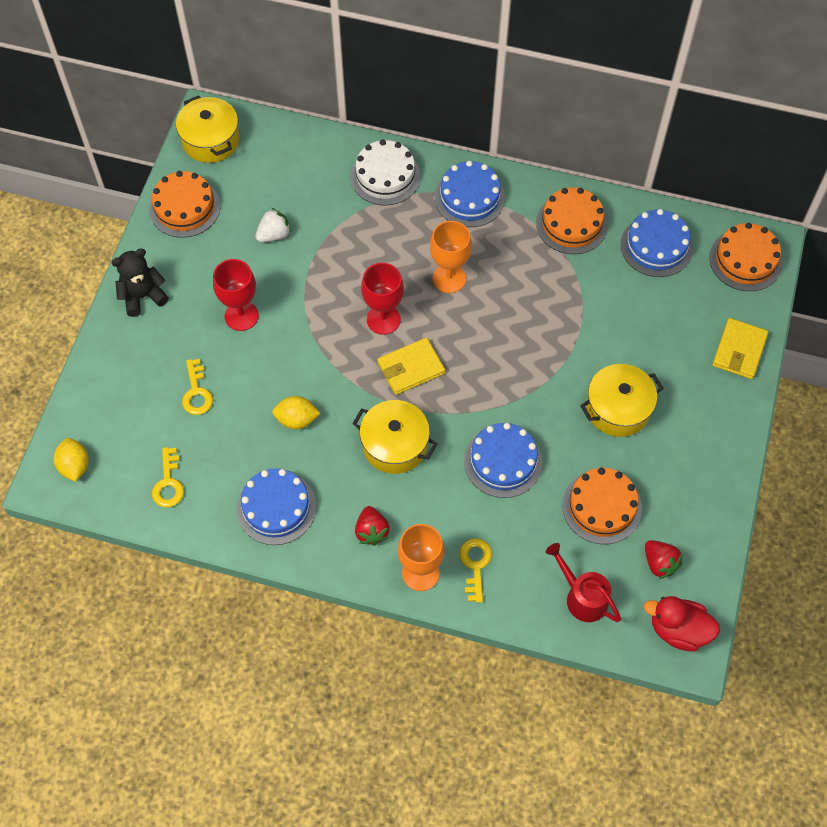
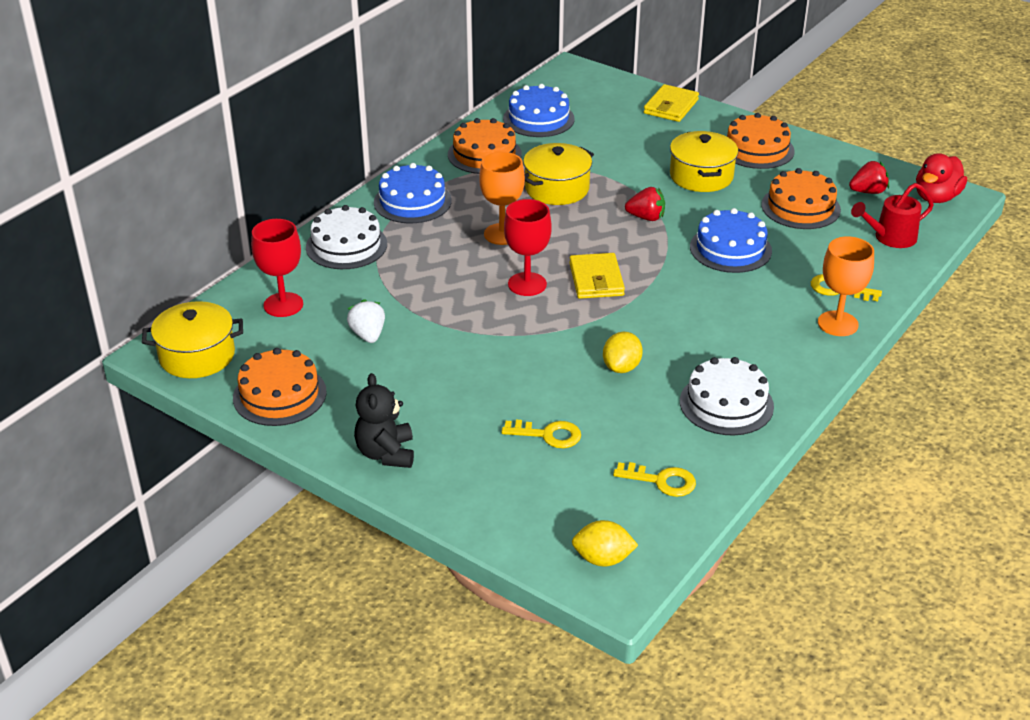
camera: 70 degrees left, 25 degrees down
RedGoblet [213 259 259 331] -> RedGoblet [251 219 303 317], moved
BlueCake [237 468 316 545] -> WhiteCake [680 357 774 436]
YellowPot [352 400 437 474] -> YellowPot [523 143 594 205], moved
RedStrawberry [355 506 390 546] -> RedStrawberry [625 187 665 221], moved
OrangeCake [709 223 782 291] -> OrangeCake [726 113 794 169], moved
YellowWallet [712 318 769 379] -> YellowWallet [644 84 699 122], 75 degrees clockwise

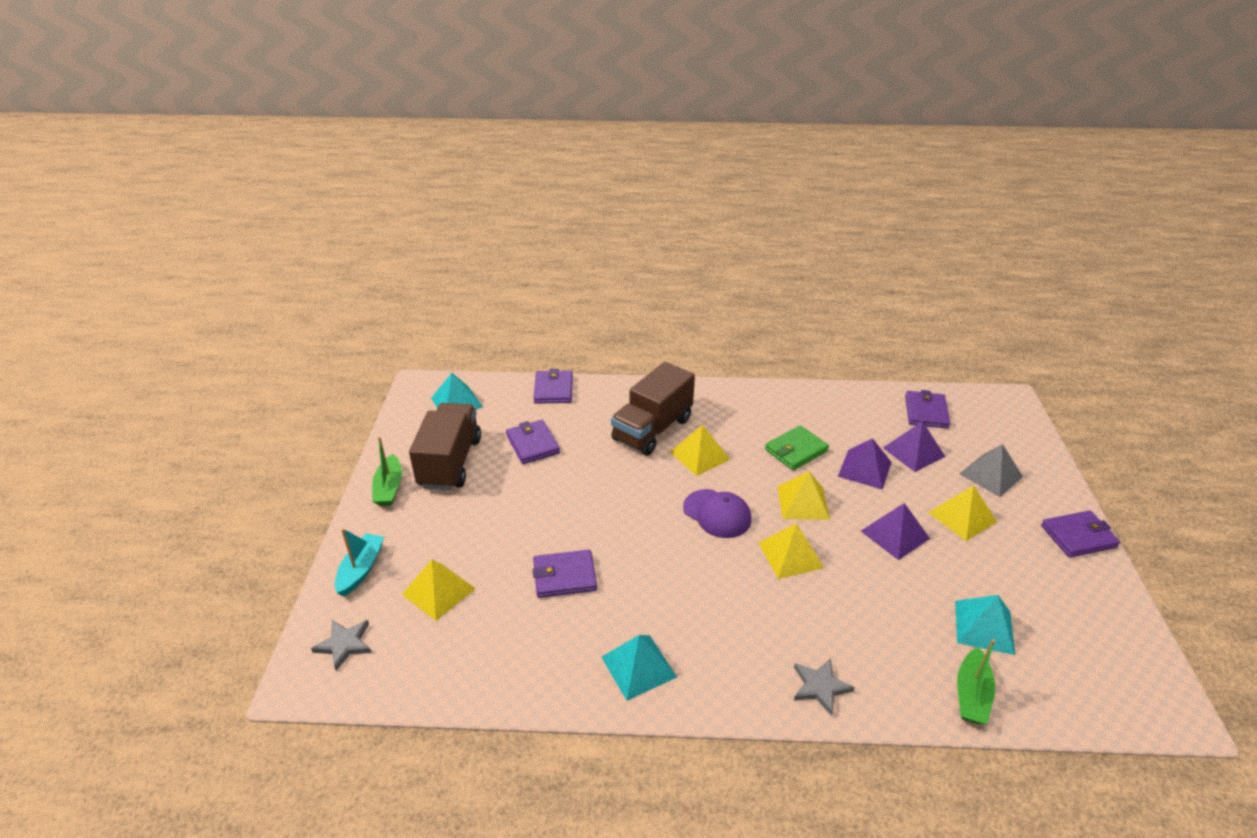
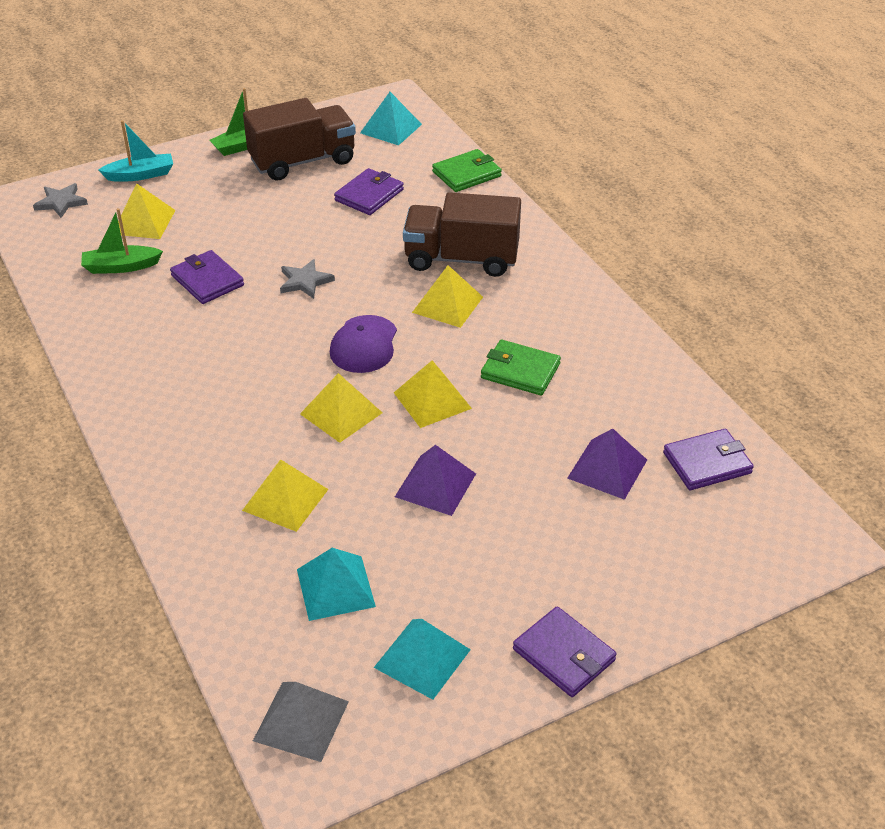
camera: 60 degrees right, 5 degrees up
PurpleWallet [534 369 573 404] -> GreenWallet [432 149 502 192]
TurquoisePyramid [602 635 677 700] -> TurquoisePyramid [374 619 471 700], moved
GreyStar [794 658 855 716] -> GreyStar [280 259 335 299], moved
PurplePyramid [838 438 892 490] -> none
YellowPyramid [928 485 997 541] -> YellowPyramid [242 459 328 532], moved
GreenBoat [957 639 995 725] -> GreenBoat [81 208 163 274], moved
GreyPyramid [959 444 1023 497] -> GreyPyramid [253 682 349 762], moved

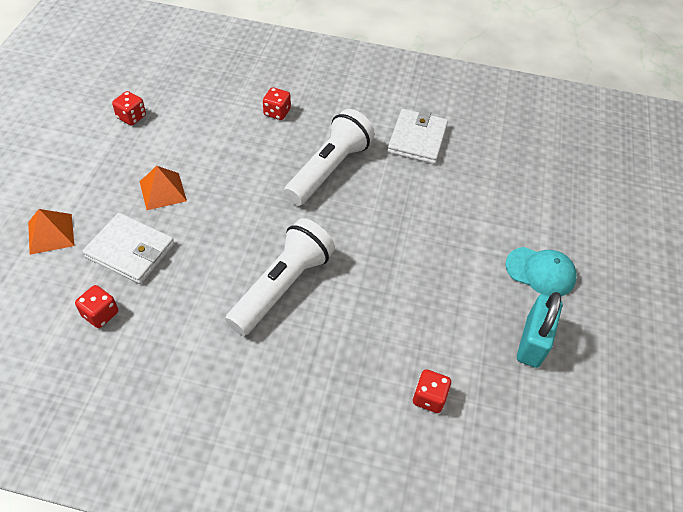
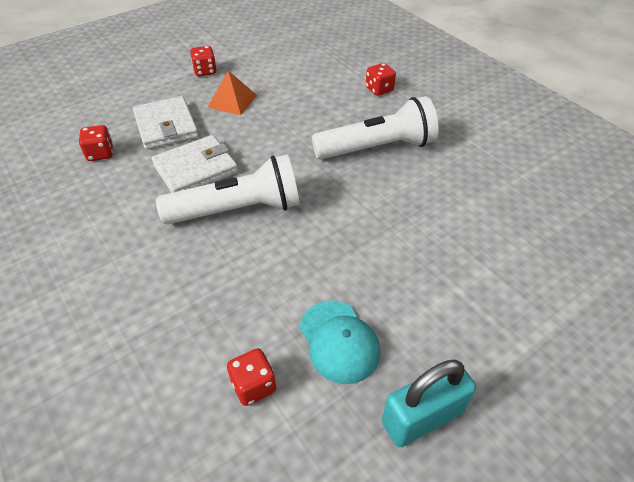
camera: 45 degrees right, 5 degrees down
OrangePyramid [28 209 75 255] -> none
RedDice [112 91 146 126] -> RedDice [190 46 217 76], moved
WhiteWallet [387 109 448 164] -> WhiteWallet [152 135 238 193], moved
TurquoiseCap [505 247 577 296] -> TurquoiseCap [300 301 381 384], moved

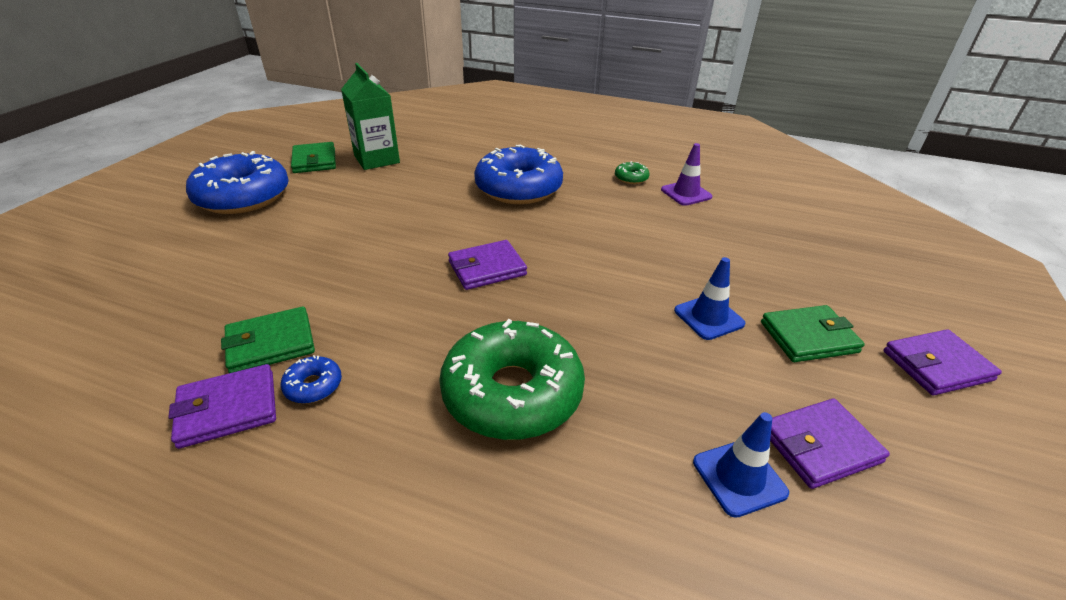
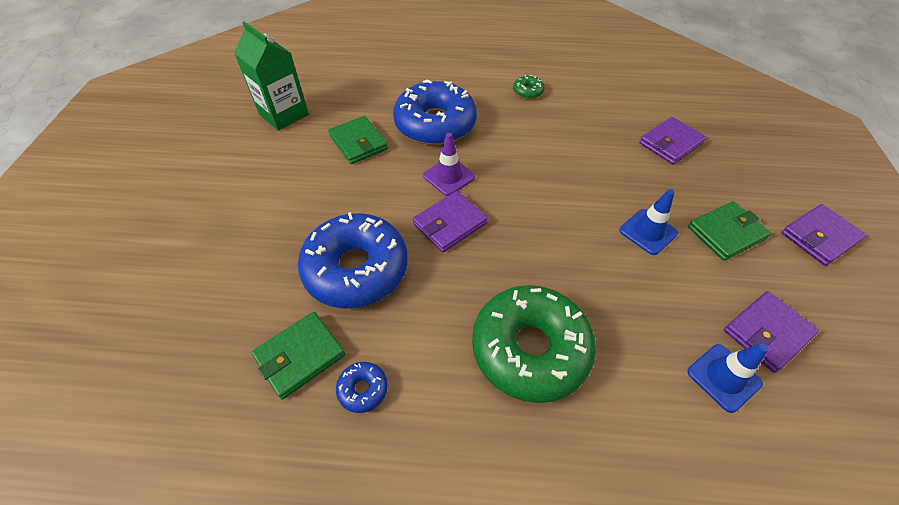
camera: 15 degrees left, 15 degrees up
PurpleWallet [168 364 276 449] -> PurpleWallet [639 117 707 165], moved
BlueDonut [186 151 289 214] -> BlueDonut [298 212 408 309], moved
GreenWallet [291 142 336 173] -> GreenWallet [328 116 388 164], moved
PurpleTrafficCone [661 143 712 206] -> PurpleTrafficCone [423 133 475 196], moved

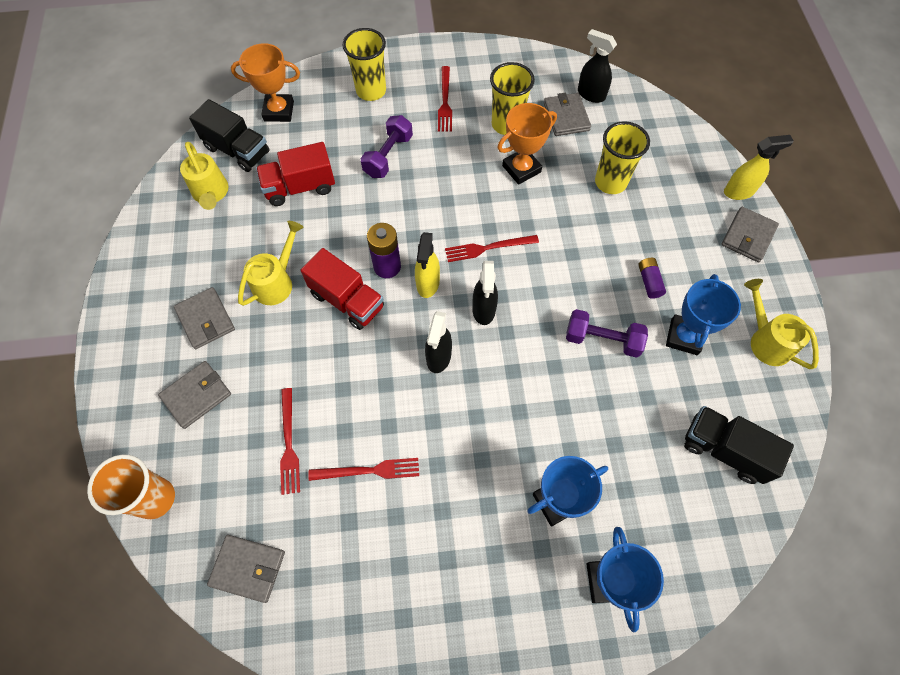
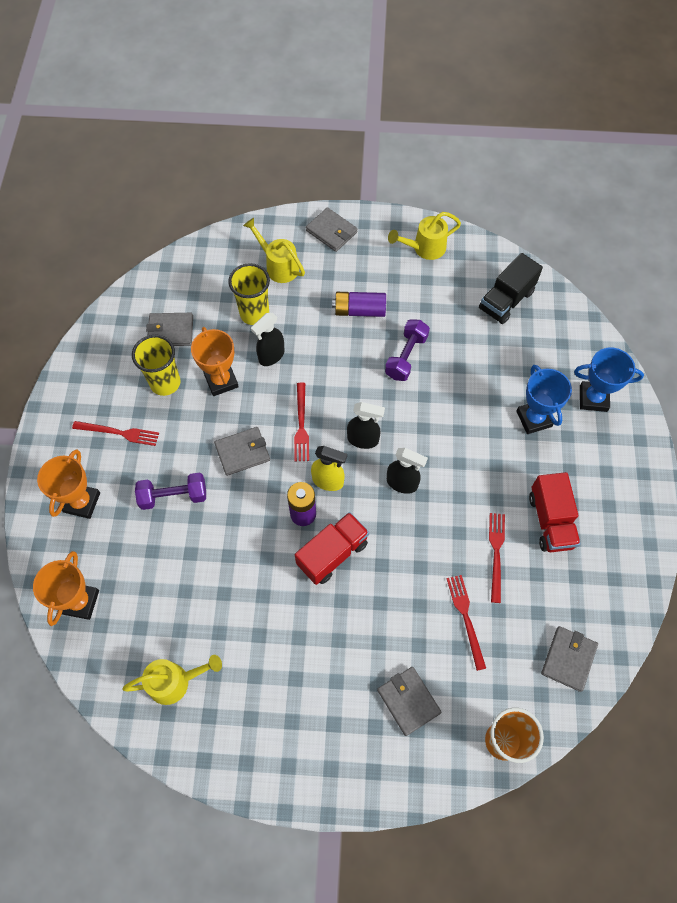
camera: 80 degrees left, 0 degrees up
GreyWallet [174 287 235 349] -> GreyWallet [214 427 270 476], moved
BlackTruck [189 99 270 172] -> none
YellowWateringCan [238 221 304 306] -> YellowWateringCan [243 218 305 283], moved
RedTruck [256 142 335 206] -> RedTruck [529 472 581 552], moved
RedFork [280 388 300 495] -> RedFork [447 575 486 671], 105 degrees counterclockwise
YellowCup [342 28 386 101] -> OrangeTrophy [37 449 100 519]
PurpleDumbbell [361 115 413 178] -> PurpleDumbbell [135 473 206 510], 45 degrees counterclockwise
BlackSprayBottle [578 29 617 103] -> BlackSprayBottle [251 313 284 366], moved
PurpleBattery [638 258 666 299] -> PurpleBattery [332 292 386 317], x1.58
BlueTrophy [666 274 741 355] -> none
YellowSprayBottle [724 135 794 200] -> none

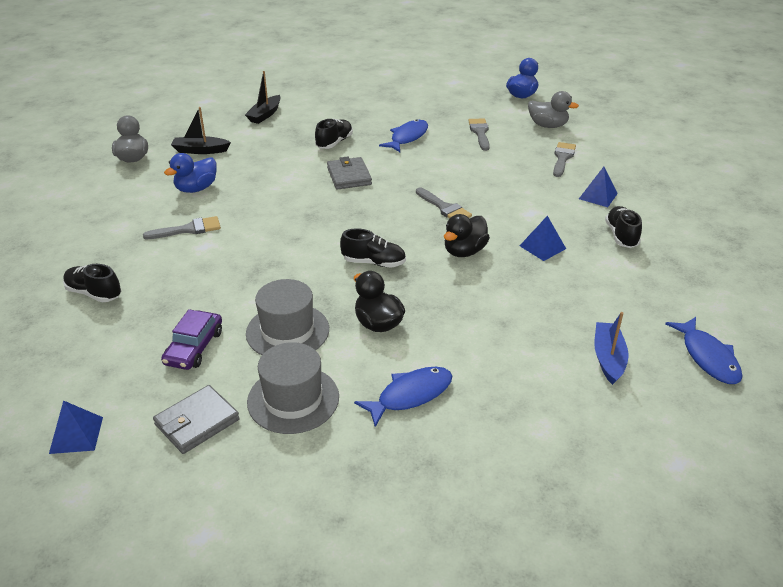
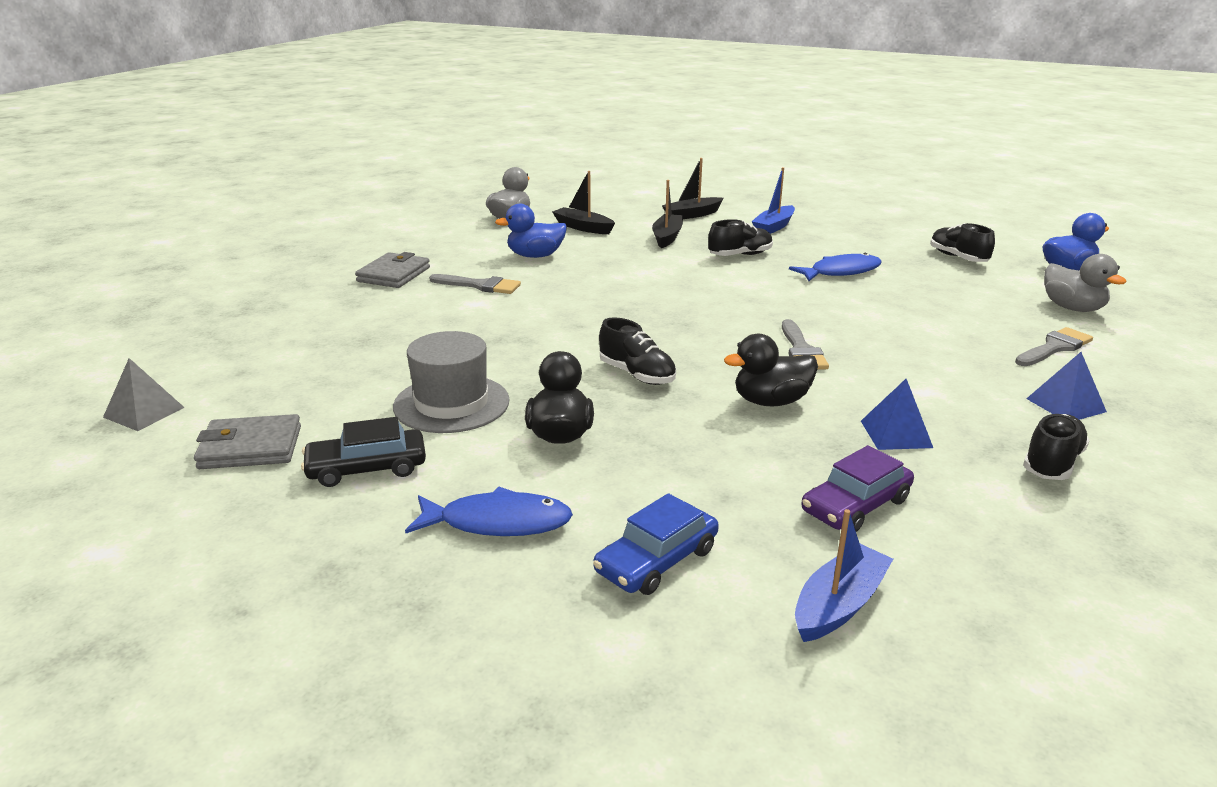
camera: 35 degrees right, 10 degrees down
BluePyramid [49 400 103 454] -> GreyPyramid [103 358 185 431]
BlackShoe [63 264 121 302] -> BlackShoe [930 223 995 262], moved
PurpleCar [161 309 222 370] -> PurpleCar [801 445 914 532], moved
GreyHat [247 342 339 434] -> BlackCar [301 417 426 487]
GreyWallet [327 156 372 190] -> GreyWallet [355 252 430 288], moved
GreyBrush [468 118 490 151] -> none
BlueFish [665 317 742 384] -> none
none -> BlueCar [593 493 719 595]
none -> BlackBoat [652 180 683 248]
none -> BlueBoat [752 167 795 234]

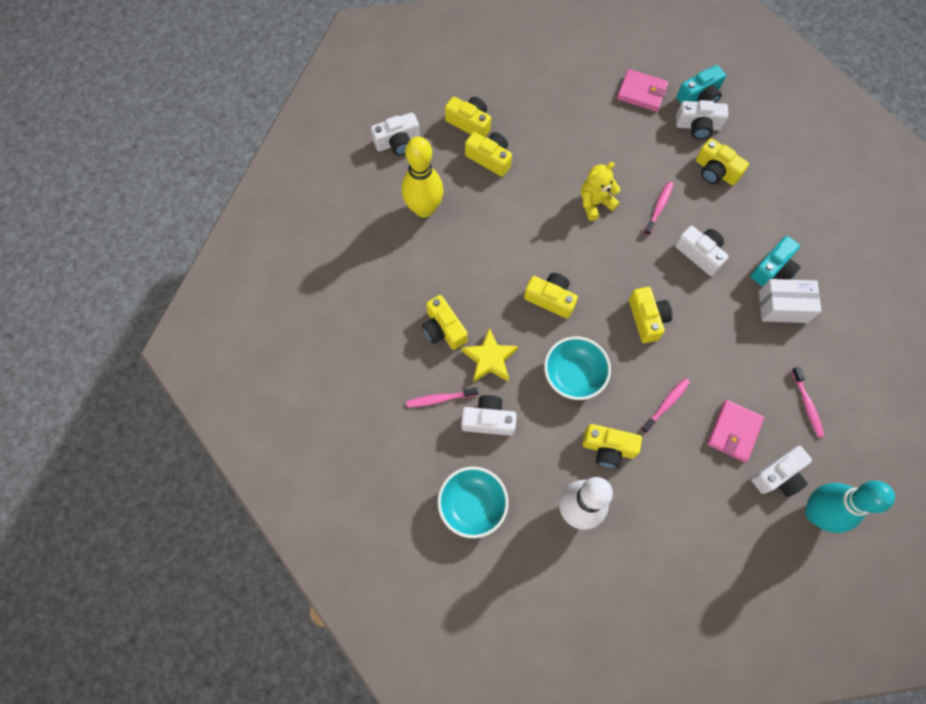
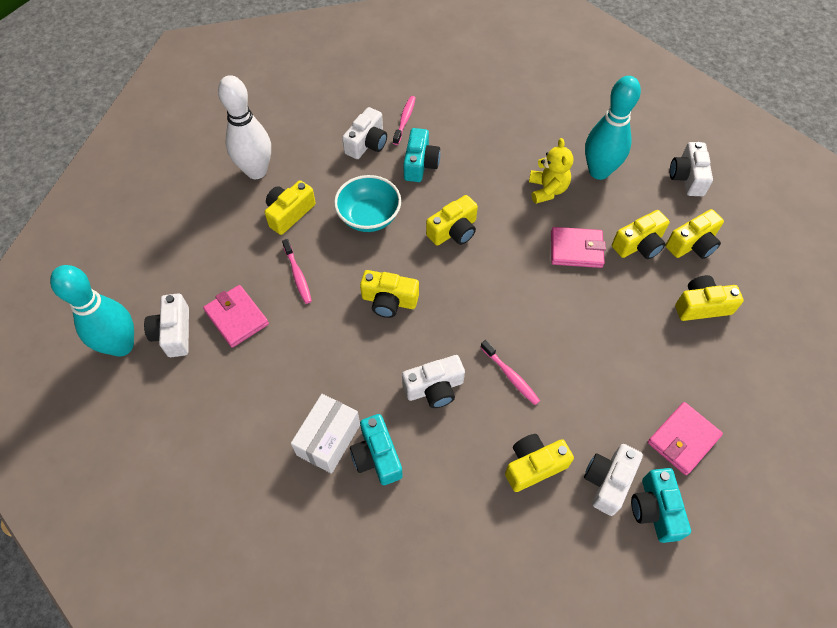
camera: 115 degrees right, 10 degrees down
YellowBowlingPin [401 137 444 218] -> TurquoiseBowlingPin [585 76 641 180]
YellowCamera [422 295 468 350] -> YellowCamera [675 275 744 321], moved
TurquoiseBowl [437 466 509 538] -> none
YellowStar [462 328 518 382] -> TurquoiseCamera [403 128 440 182]
YellowTeddyBear [581 162 621 221] -> YellowTeddyBear [529 138 573 204], moved
PinkToothbrush [791 366 824 438] -> none
none -> PinkWallet [551 227 606 268]

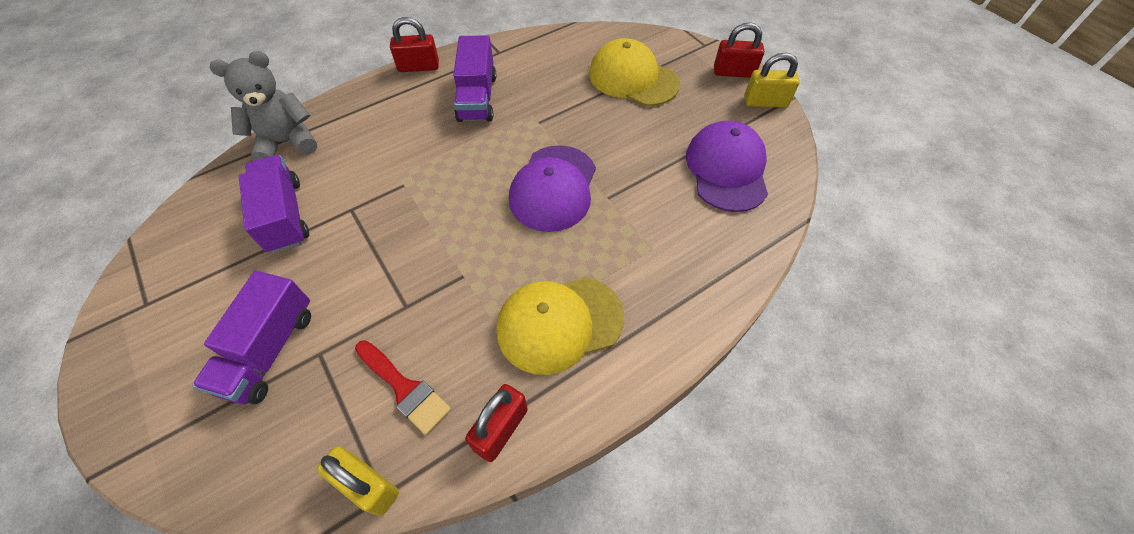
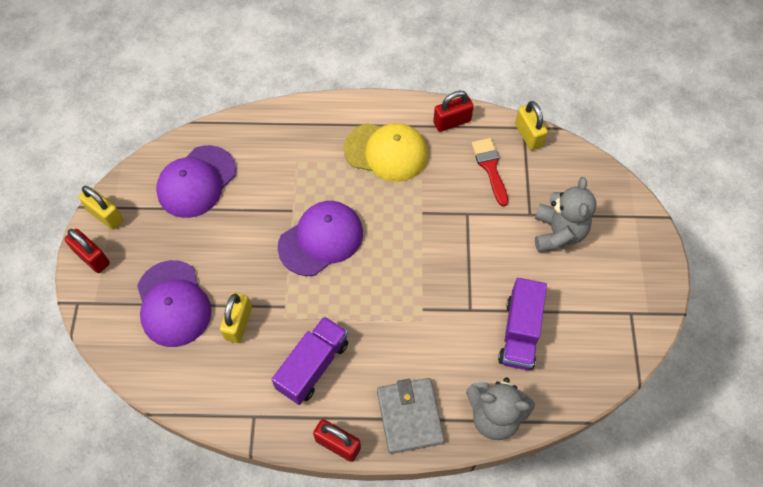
camera: 145 degrees left, 5 degrees up
PurpleTruck [193 271 311 404] -> GreyTeddyBear [535 177 597 252]
YellowCap [589 38 680 106] -> PurpleCap [137 260 212 347]
none -> YellowPadlock [220 293 252 343]
none -> GreyWallet [377 378 445 454]

